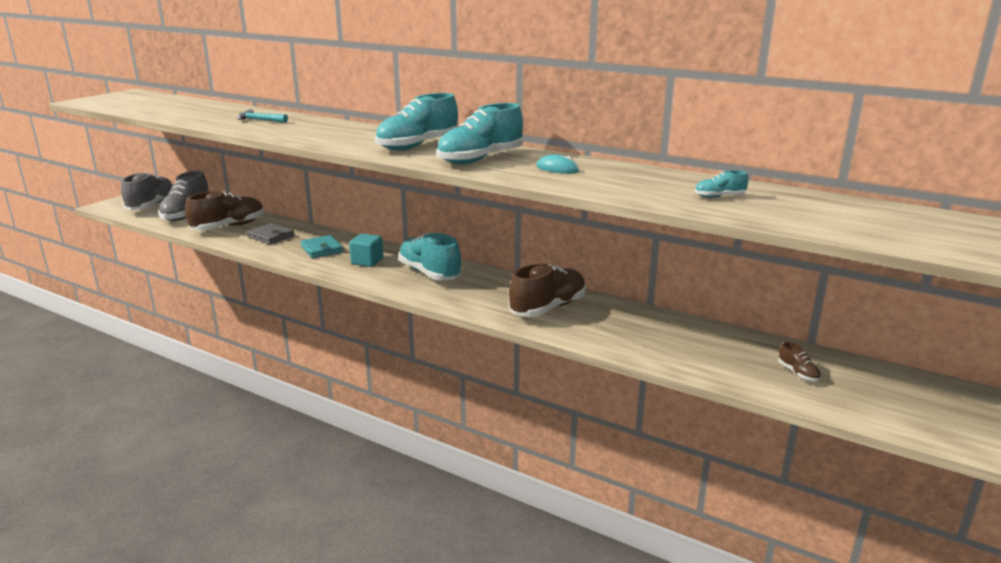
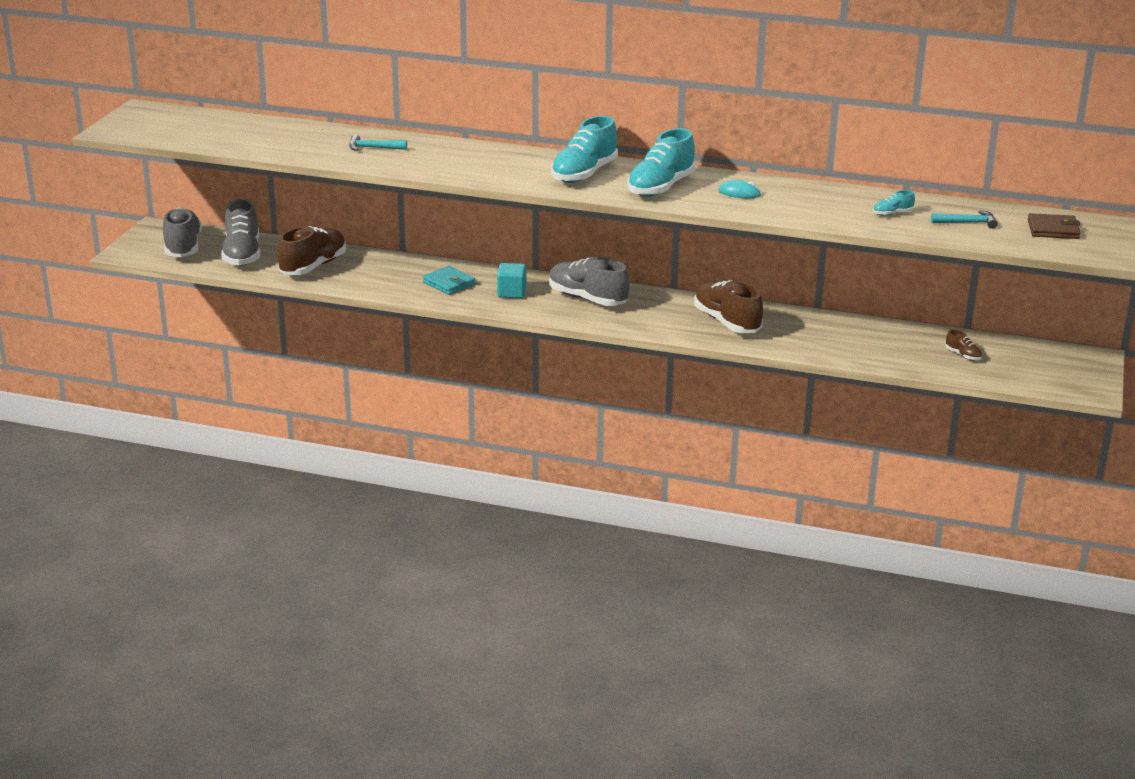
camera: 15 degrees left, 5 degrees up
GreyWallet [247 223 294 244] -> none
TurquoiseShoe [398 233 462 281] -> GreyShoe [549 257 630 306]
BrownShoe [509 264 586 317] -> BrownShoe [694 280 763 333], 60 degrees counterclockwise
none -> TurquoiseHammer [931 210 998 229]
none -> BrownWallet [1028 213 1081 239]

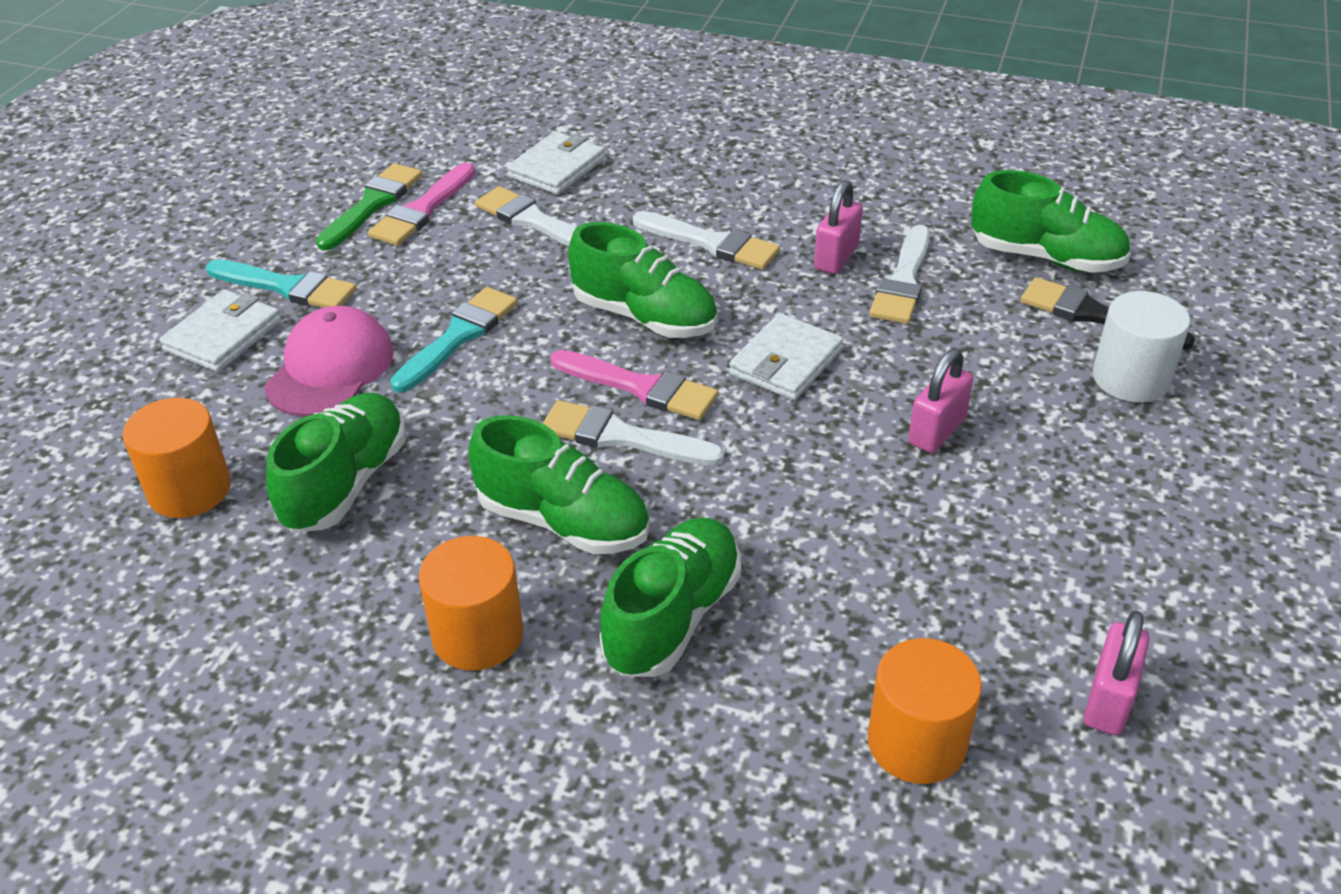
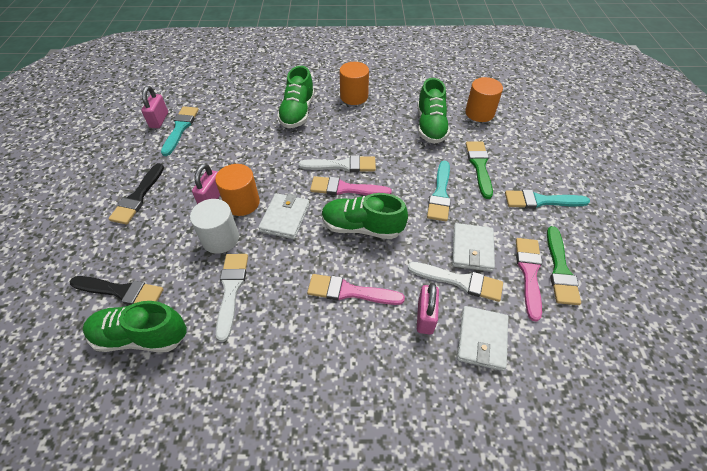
camera: 160 degrees right, 10 degrees up
WhiteWallet [159 289 281 372] -> WhiteWallet [452 223 495 272], moved
PinkCap [264 306 394 417] -> GreenBrush [466 141 493 199]
GreenShoe [468 415 650 554] -> none
WhiteBrush [633 211 780 270] -> PinkBrush [307 274 405 305]
PinkPadlock [814 180 863 274] -> PinkPadlock [417 283 439 335], moved
OrangeCylinder [868 638 982 784] -> OrangeCylinder [215 164 260 216], moved
WhiteCylinder [1093 291 1190 402] -> WhiteCylinder [190 199 239 254], moved
none -> BlackBrush [108 163 164 225]
none -> TurquoiseBrush [161 106 199 156]

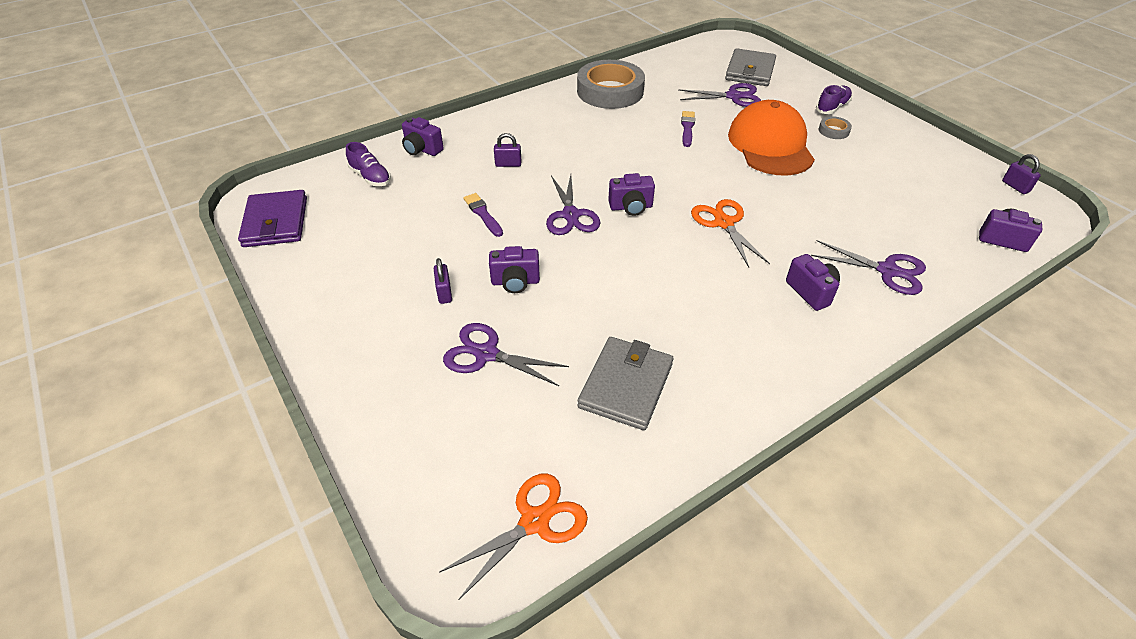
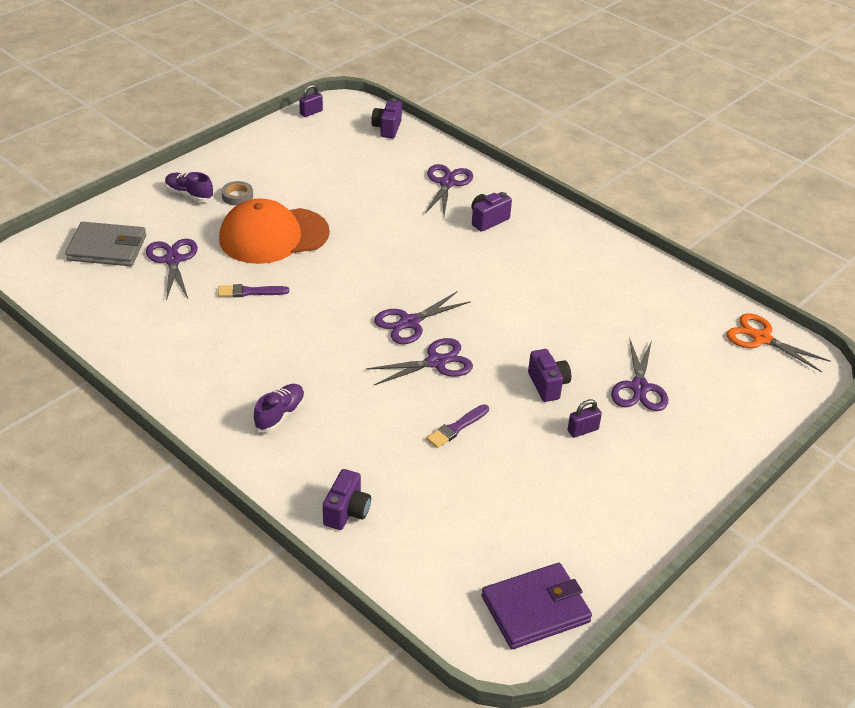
camera: 105 degrees left, 5 degrees down
PurpleShoe [346 142 391 186] -> PurpleShoe [254 384 305 432], moved
PurplePadlock [494 133 522 167] -> none
GreyTape [577 60 645 109] -> none
GreyWallet [578 337 673 430] -> none
PurpleCamera [608 173 655 216] -> PurpleScissors [374 291 471 344]
OrangeScissors [691 199 770 267] -> none

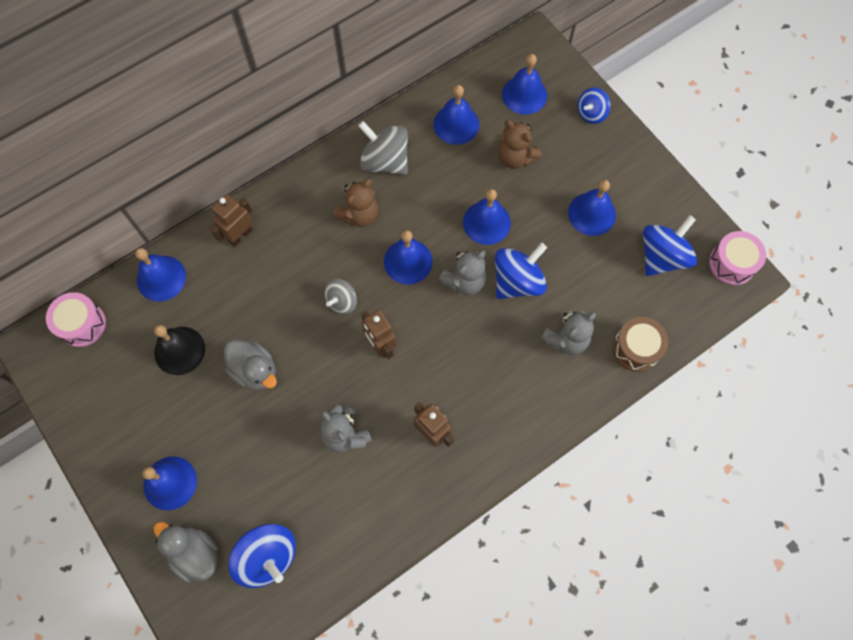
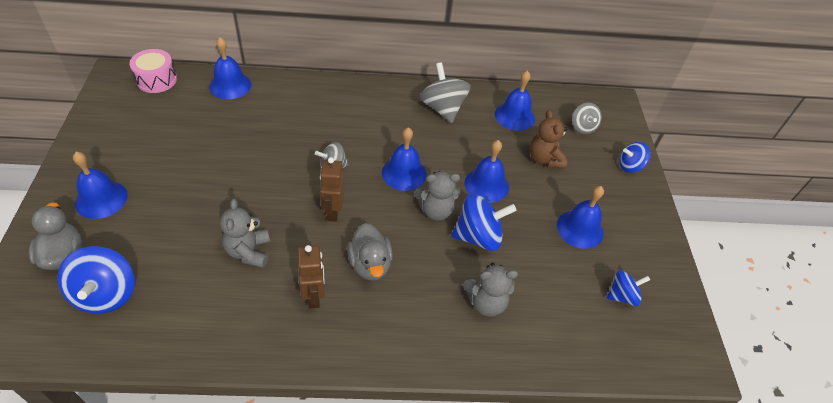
camera: 30 degrees right, 20 degrees down
BlackBell [154 325 205 375] -> none
BrownRobot [210 194 253 247] -> none
GreyDuck [224 340 277 390] -> GreyDuck [347 223 393 280], moved
BrownTeddyBear [333 179 378 227] -> none
BlueBell [502 54 547 115] -> GreySpinningTop [572 102 602 134]
BrownDrum [613 317 668 372] -> none
BlueSpinningTop [643 215 697 276] -> BlueSpinningTop [607 270 650 306], x0.60
PinkDrum [709 231 766 285] -> none

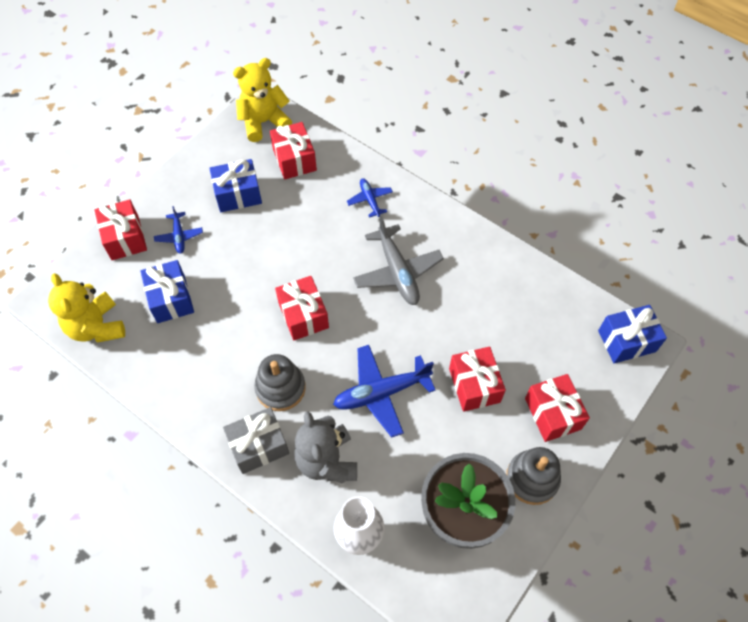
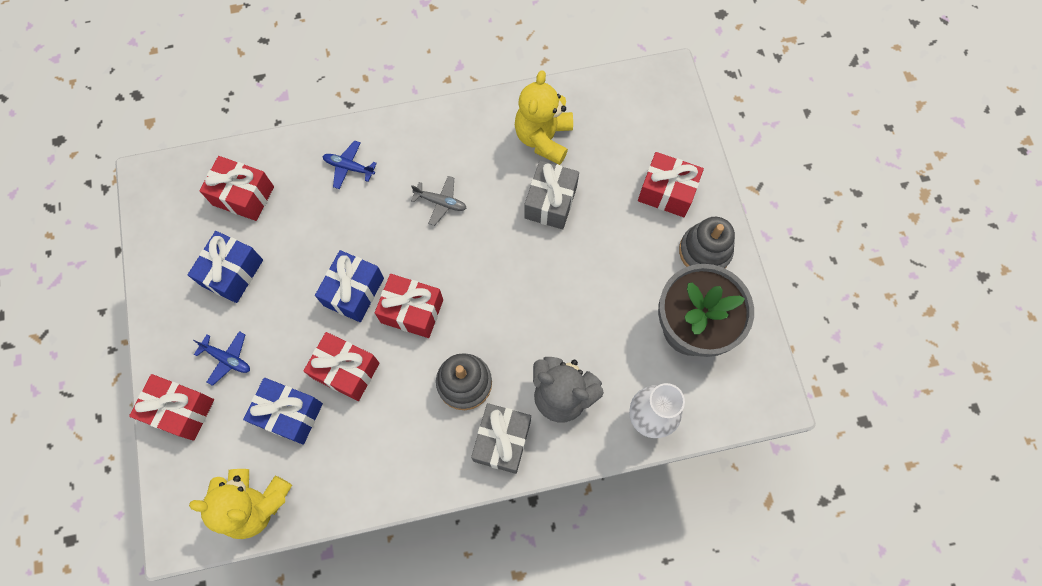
camera: 50 degrees left, 10 degrees up
YellowTeddyBear [233 58 292 142] -> YellowTeddyBear [515 70 573 165], moved
BluePlane [333 345 435 438] -> none
GreyPlane [353 215 444 305] -> GreyPlane [411 176 466 226], x0.54
RedGift [449 347 506 412] -> RedGift [304 332 379 401], moved
BlueGift [598 305 667 363] -> BlueGift [315 250 384 322], moved
none -> GreyGift [524 161 579 229]

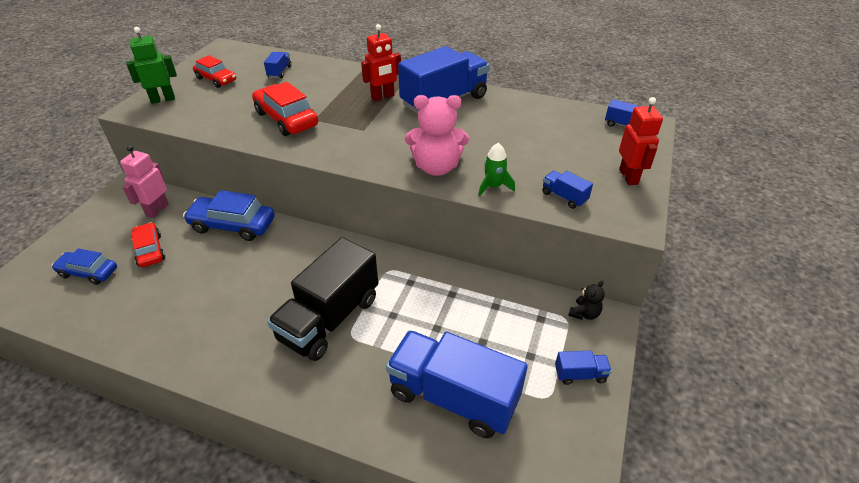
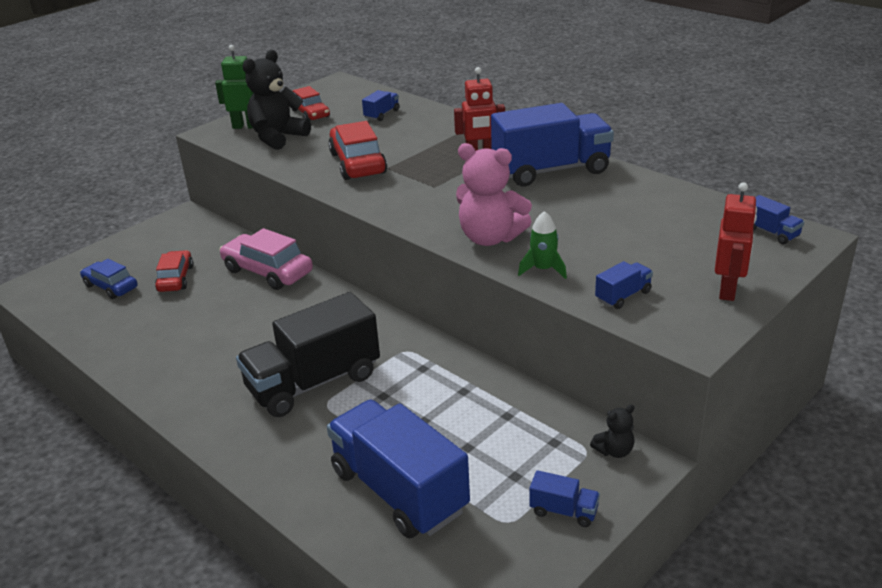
camera: 25 degrees right, 10 degrees down
PinkRobot [120 145 169 218] -> none
BlueCar [183 190 275 241] -> PinkCar [219 228 313 290]
BlueTruck [542 171 593 209] -> BlueTruck [595 261 653 309], 75 degrees clockwise
none -> BlackTeddyBear [243 50 311 150]

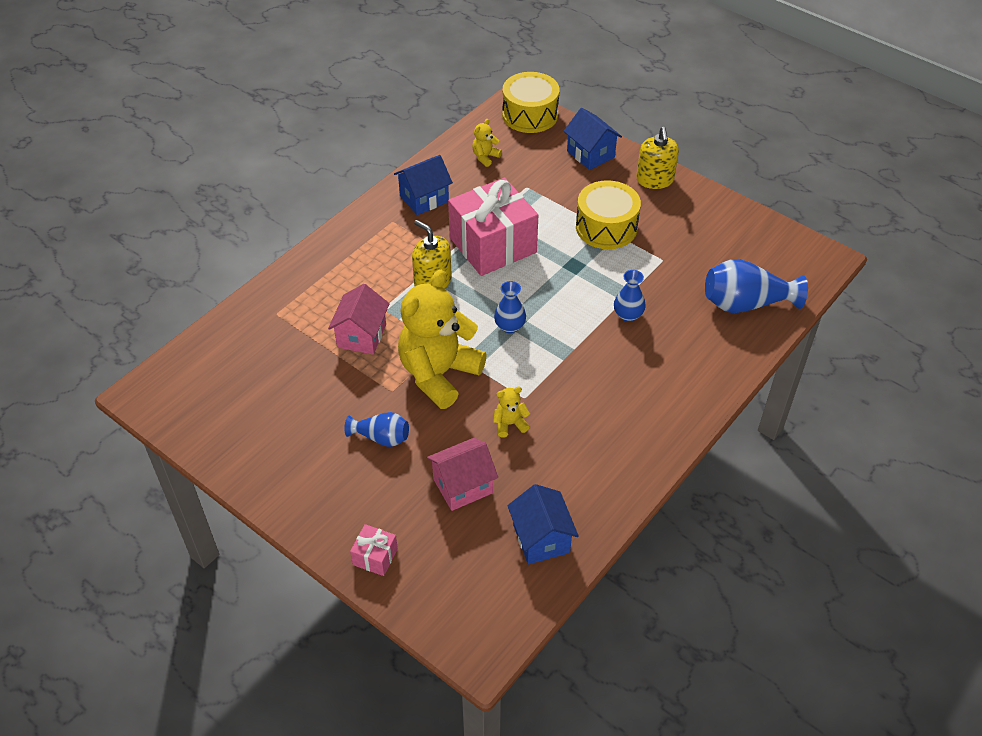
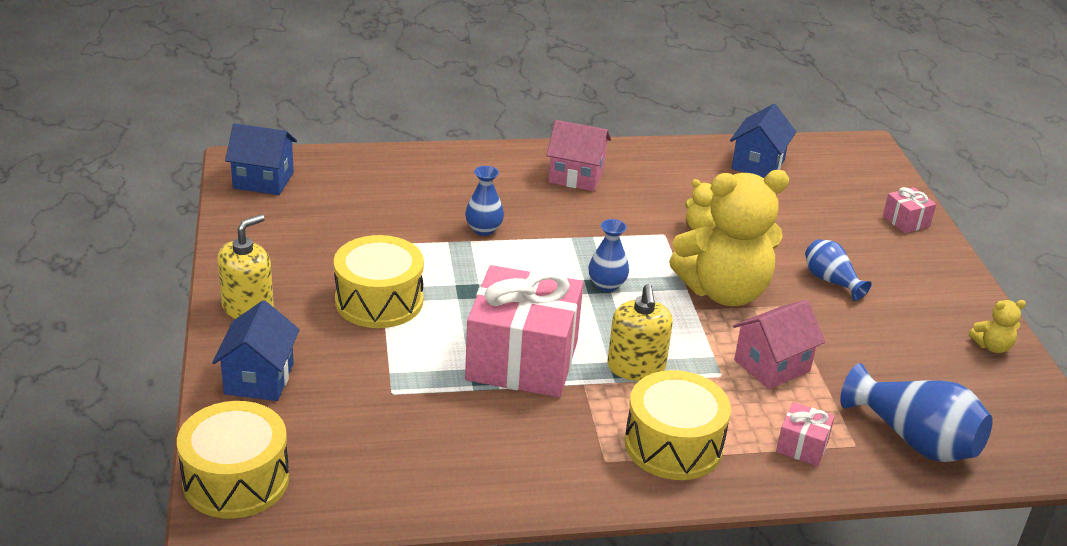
camera: 140 degrees left, 15 degrees down
BlueHouse [394 155 453 215] -> BlueHouse [225 124 297 195], moved
PinkHouse [427 438 498 511] -> PinkHouse [546 120 611 191], moved
YellowTeddyBear [472 119 502 167] -> YellowTeddyBear [969 300 1026 353], moved
BlueVase [705 259 808 313] -> BlueVase [840 363 993 462], moved
none -> YellowDrum [625 370 731 480]
none -> PinkGift [776 402 835 466]

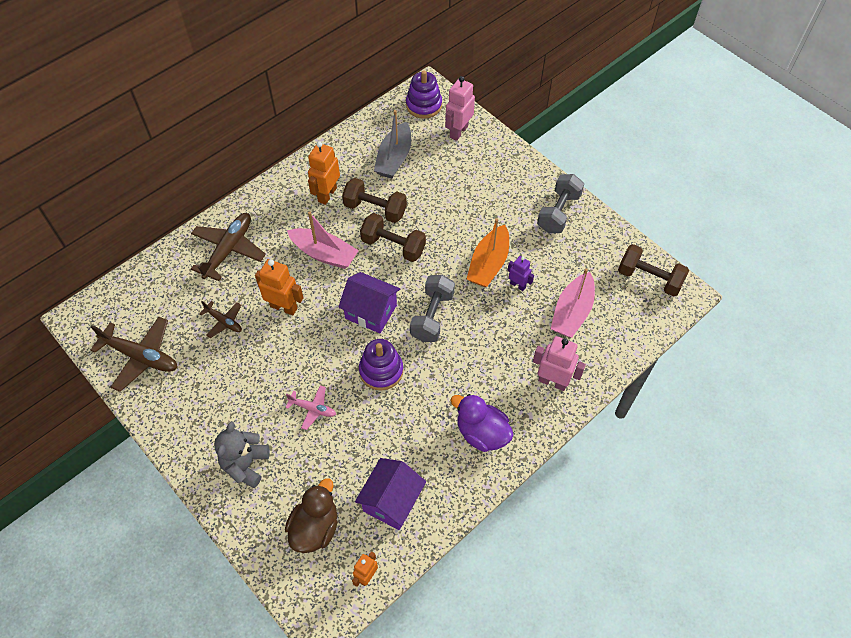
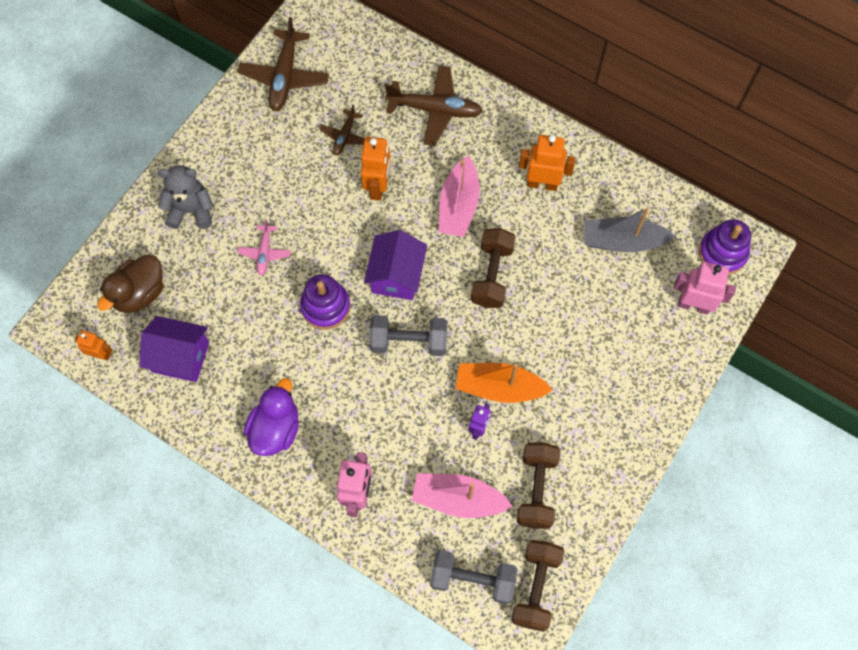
camera: 75 degrees right, 10 degrees up
BrownDuck [285 478 337 553] -> BrownDuck [97 255 164 313], 120 degrees clockwise
BrownDumbbell [342 178 407 223] -> BrownDumbbell [517 442 561 529], moved
GreyDumbbell [537 174 584 233] -> GreyDumbbell [430 550 518 604], moved

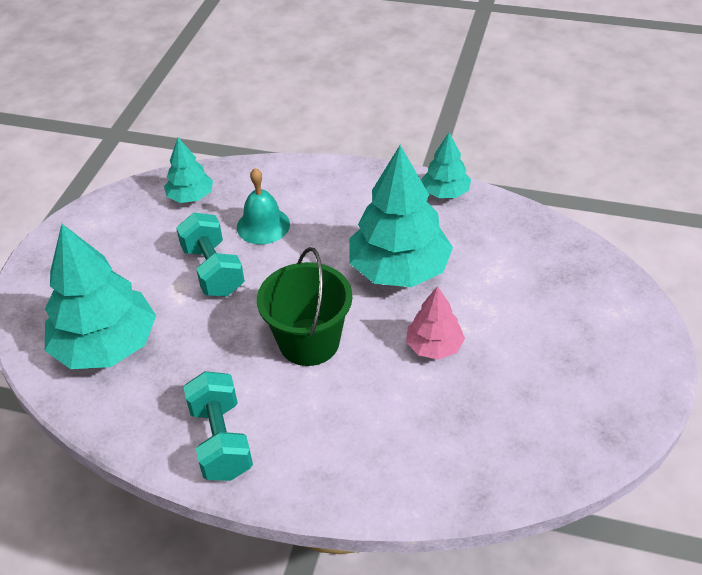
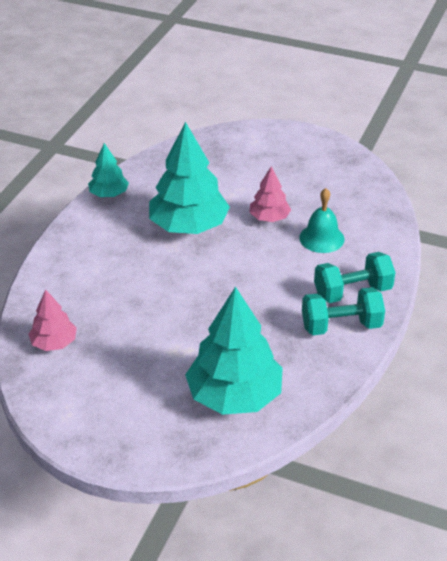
camera: 85 degrees left, 5 degrees down
TurquoiseTree [164 137 213 203] -> PinkTree [28 289 77 351]
TurquoiseDumbbell [176 213 245 296] -> TurquoiseDumbbell [314 252 396 303], moved
TurquoiseBell [237 168 290 244] -> TurquoiseBell [299 188 344 253], moved
GreenBucket [257 247 352 366] -> none

